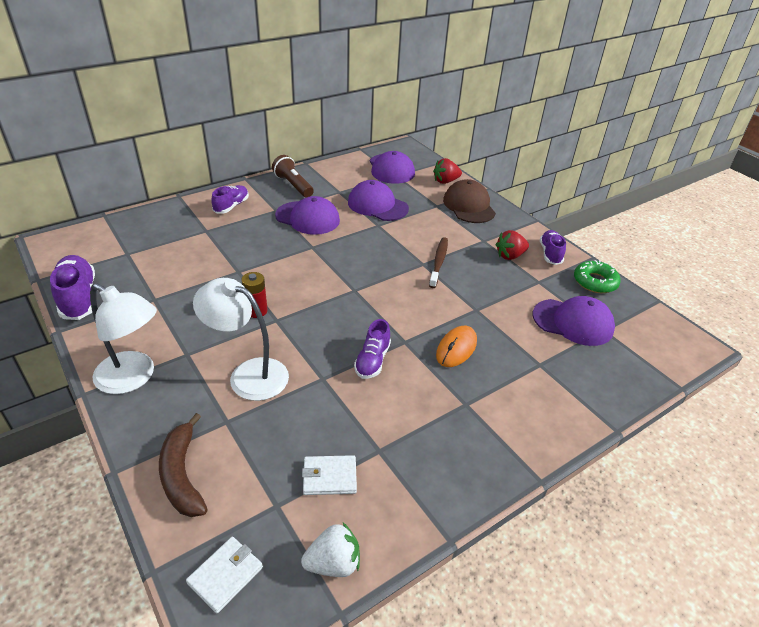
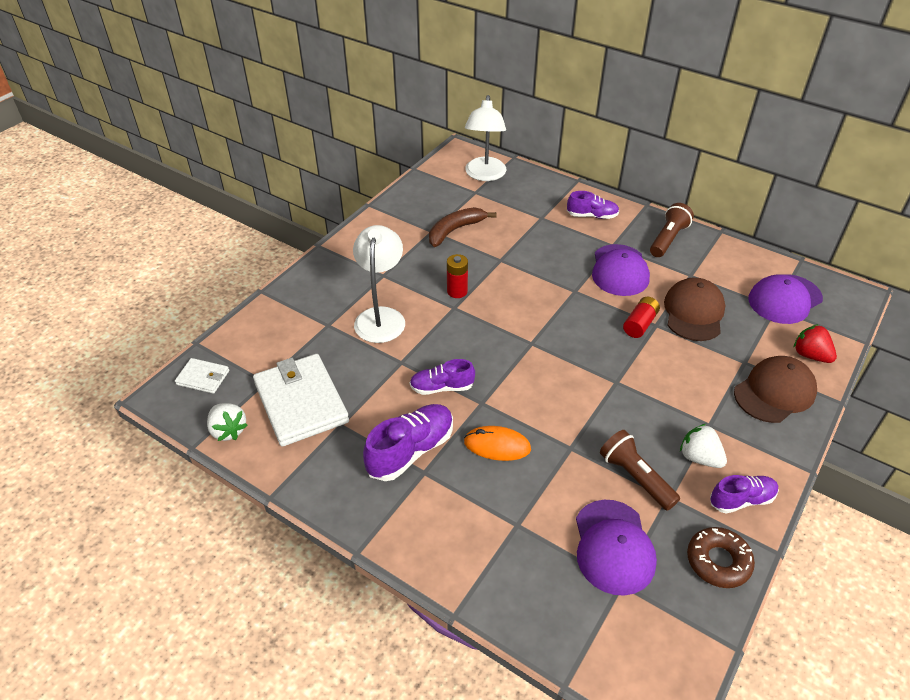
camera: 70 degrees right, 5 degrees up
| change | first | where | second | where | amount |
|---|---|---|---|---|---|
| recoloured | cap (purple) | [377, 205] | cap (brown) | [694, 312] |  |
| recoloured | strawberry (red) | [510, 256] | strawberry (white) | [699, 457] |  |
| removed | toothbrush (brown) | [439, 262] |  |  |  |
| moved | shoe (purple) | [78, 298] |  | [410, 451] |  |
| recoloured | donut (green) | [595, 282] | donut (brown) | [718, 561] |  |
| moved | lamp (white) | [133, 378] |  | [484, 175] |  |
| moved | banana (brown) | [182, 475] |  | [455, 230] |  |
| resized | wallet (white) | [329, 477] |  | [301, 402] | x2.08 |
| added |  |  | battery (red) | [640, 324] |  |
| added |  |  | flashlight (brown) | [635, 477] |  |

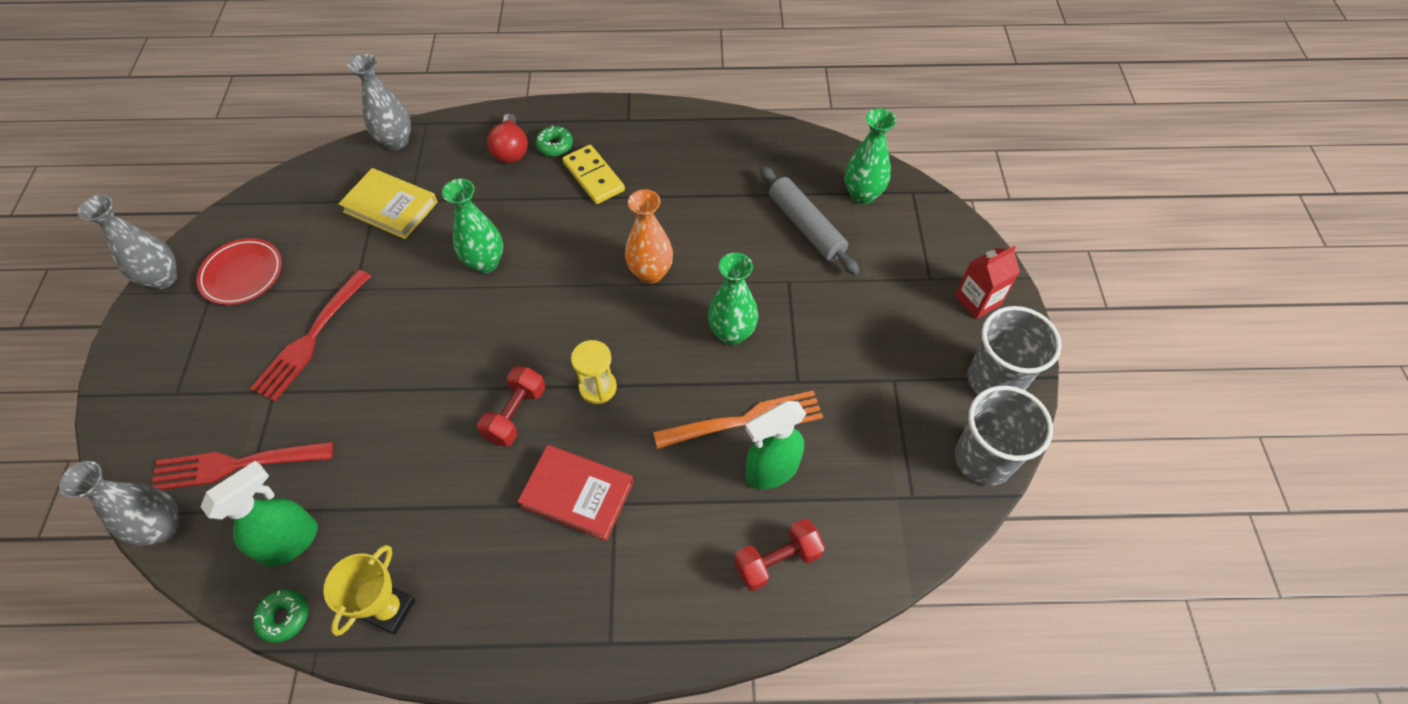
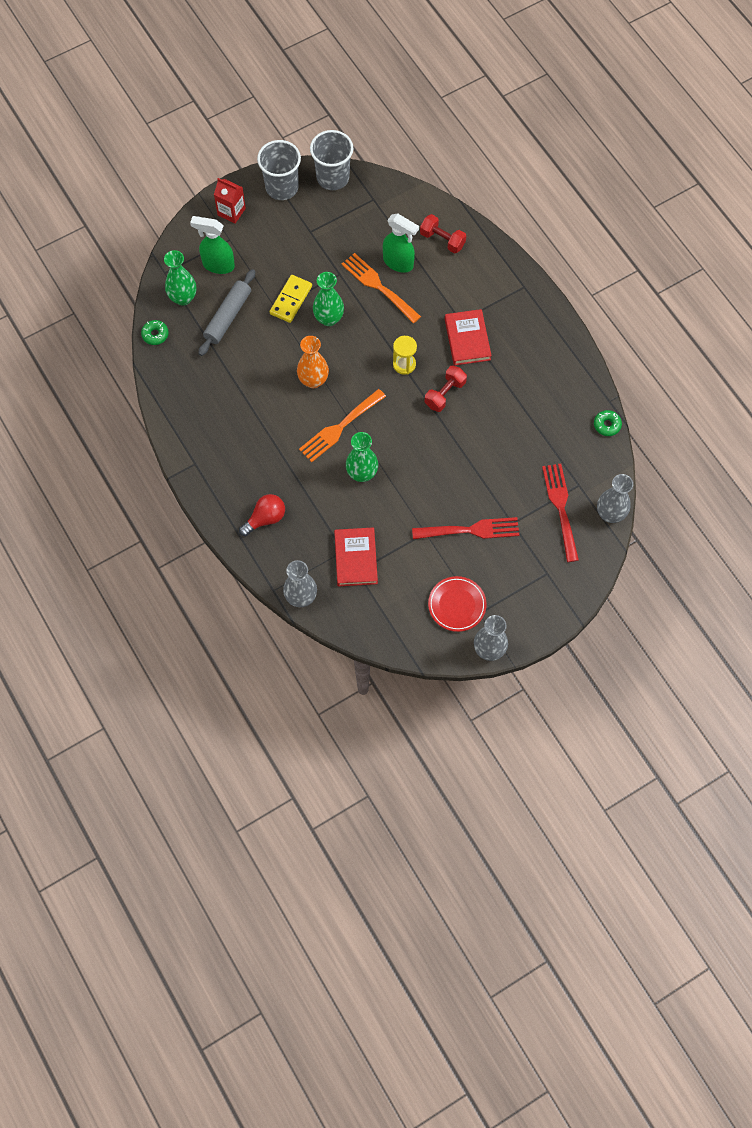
camera: 120 degrees left, 10 degrees up
| change | first | where | second | where | amount |
|---|---|---|---|---|---|
| moved | donut (green) | [555, 145] |  | [155, 334] |  |
| moved | domino (yellow) | [593, 176] |  | [291, 300] |  |
| recoloured | book (yellow) | [391, 207] | book (red) | [355, 558] |  |
| turned | dumbbell (red) | [515, 414] |  | [445, 394] | 45 degrees counterclockwise |
| turned | fork (red) | [235, 465] |  | [560, 507] | 150 degrees counterclockwise |
| moved | spray bottle (green) | [291, 541] |  | [218, 265] |  |
| removed | trophy (yellow) | [390, 609] |  |  |  |
| added |  |  | fork (orange) | [339, 428] |  |

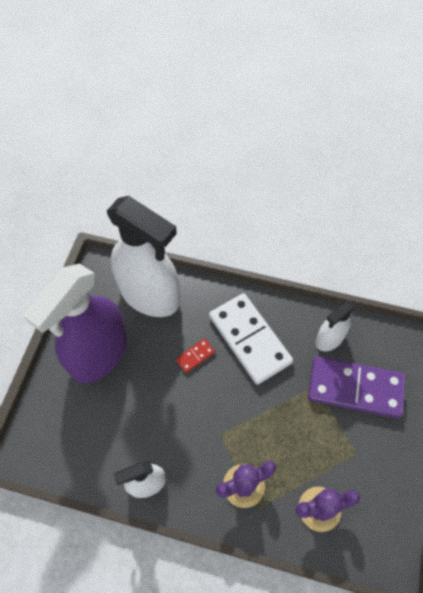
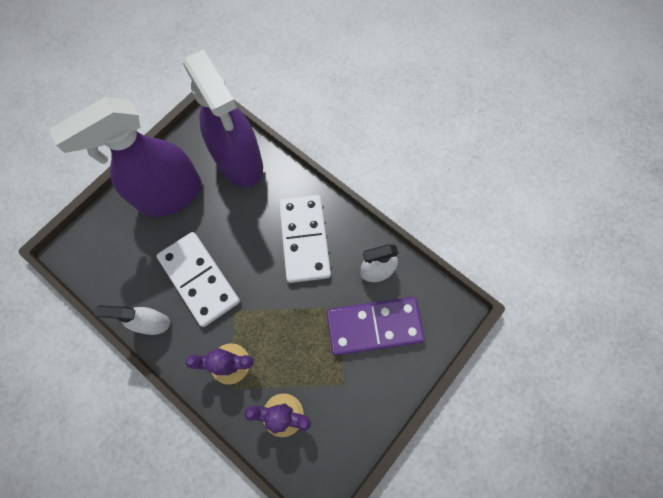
camera: 25 degrees right, 10 degrees up
| change | first | where | second | where | amount |
|---|---|---|---|---|---|
| recoloured | spray bottle (white) | [150, 295] | spray bottle (purple) | [239, 162] |  |
| removed | domino (red) | [195, 356] |  |  |  |
| turned | domino (purple) | [355, 388] |  | [374, 326] | 45 degrees counterclockwise |
| added |  |  | domino (white) | [199, 279] |  |

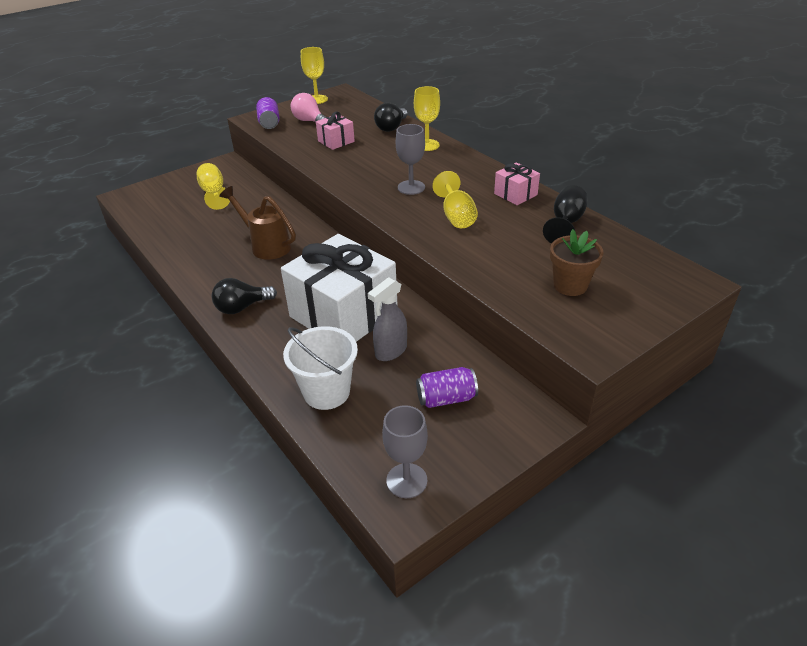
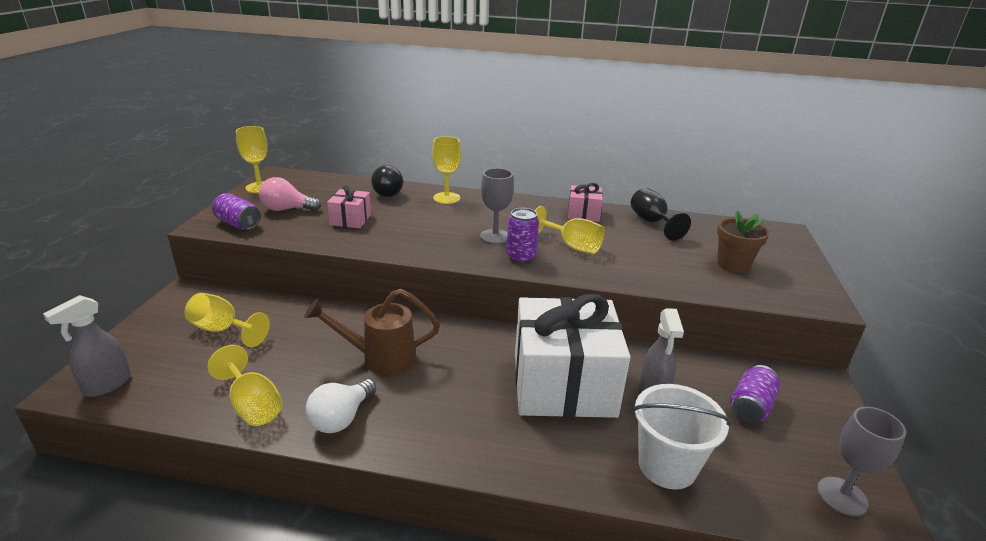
camera: 45 degrees left, 10 degrees down
| change | first | where | second | where | amount |
|---|---|---|---|---|---|
| removed | light bulb (black) | [242, 307] |  |  |  |
| added |  |  | can (purple) | [521, 257] |  |
| added |  |  | spray bottle (grey) | [107, 385] |  |
| added |  |  | goblet (yellow) | [252, 405] |  |
| added |  |  | light bulb (white) | [341, 418] |  |

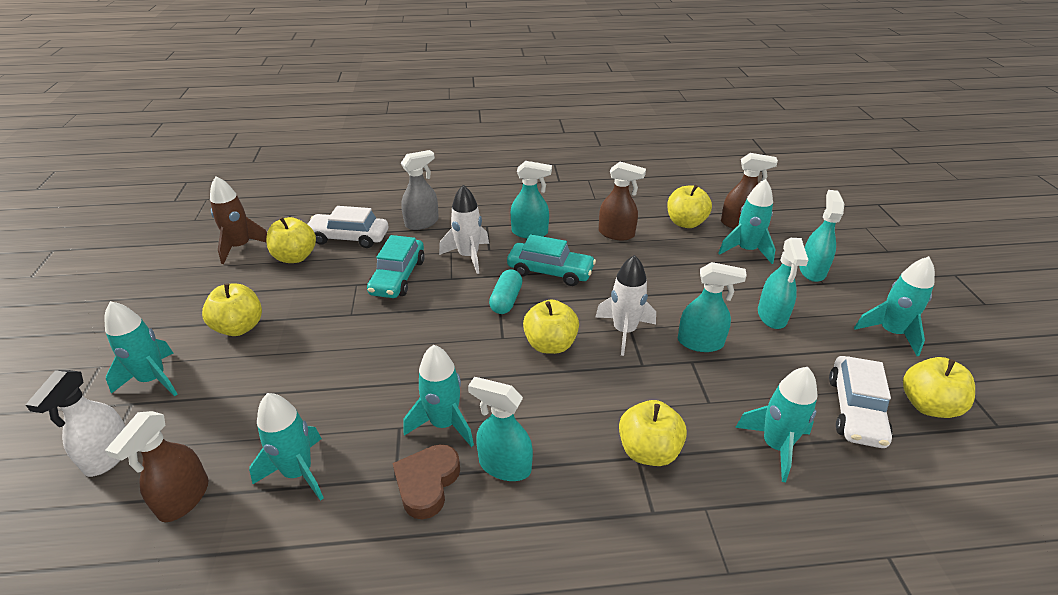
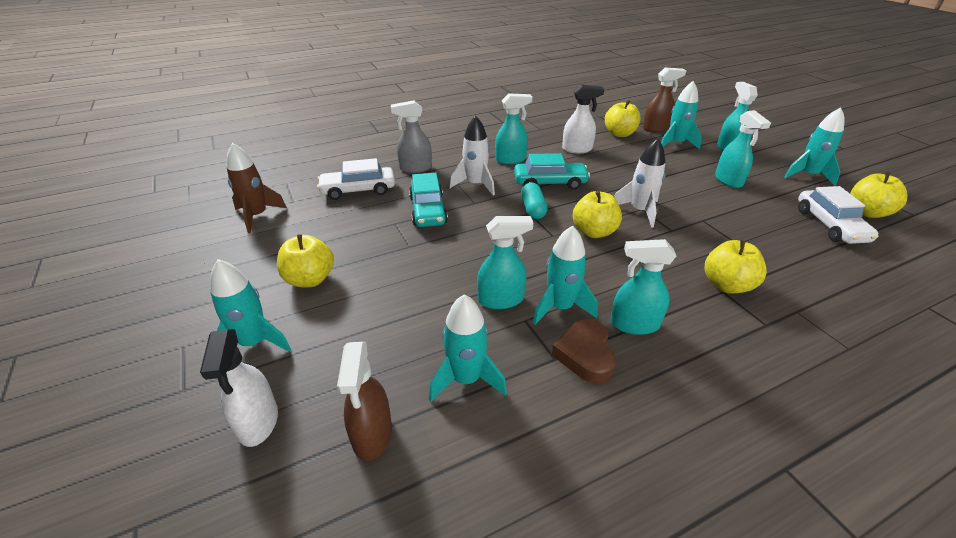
camera: 20 degrees left, 0 degrees up
| change | first | where | second | where | amount |
|---|---|---|---|---|---|
| turned | spray bottle (grey) | [422, 223] |  | [415, 168] | 135 degrees counterclockwise |
| recoloured | spray bottle (brown) | [616, 234] | spray bottle (white) | [577, 149] |  |
| removed | apple (yellow) | [295, 257] |  |  |  |
| moved | spray bottle (turquoise) | [700, 343] |  | [501, 299] |  |
| removed | rocket (turquoise) | [775, 446] |  |  |  |

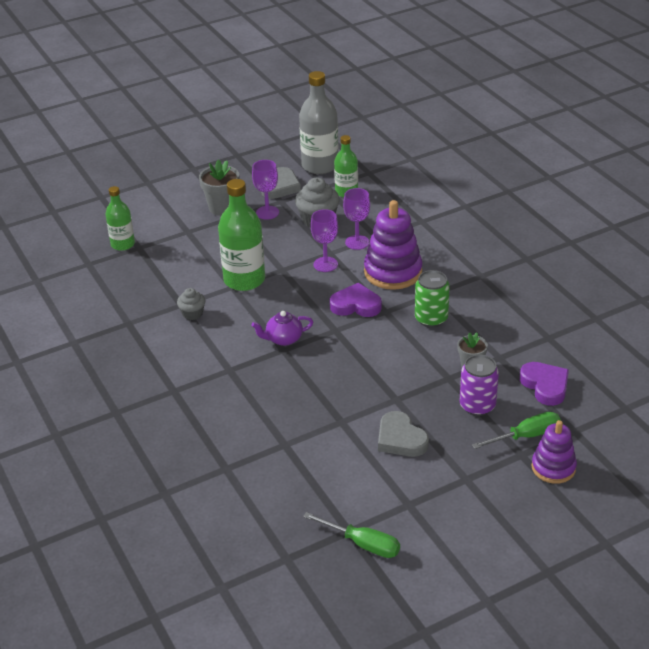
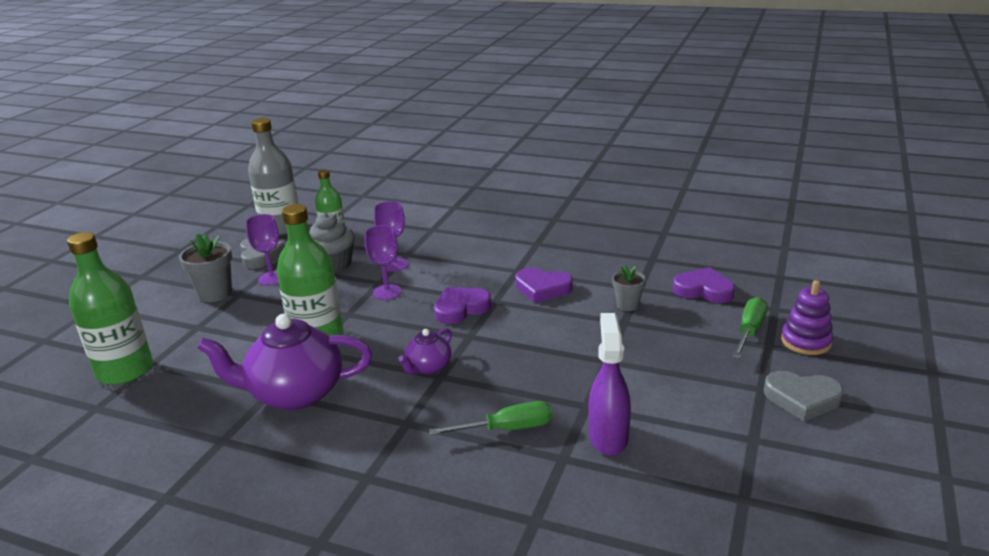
camera: 40 degrees left, 10 degrees down
| change | first | where | second | where | amount |
|---|---|---|---|---|---|
| resized | bottle (green) | [123, 244] |  | [125, 370] | x1.66 |
| removed | stacking toy (purple) | [393, 272] |  |  |  |
| replaced | can (green) | [431, 319] | heart (purple) | [542, 288] |  |
| replaced | cupcake (grey) | [192, 314] | teapot (purple) | [295, 393] |  |
| removed | can (purple) | [477, 406] |  |  |  |
| moved | heart (grey) | [400, 439] |  | [802, 399] |  |
| moved | screwdriver (green) | [363, 544] |  | [507, 429] |  |
| added |  |  | spray bottle (purple) | [608, 437] |  |

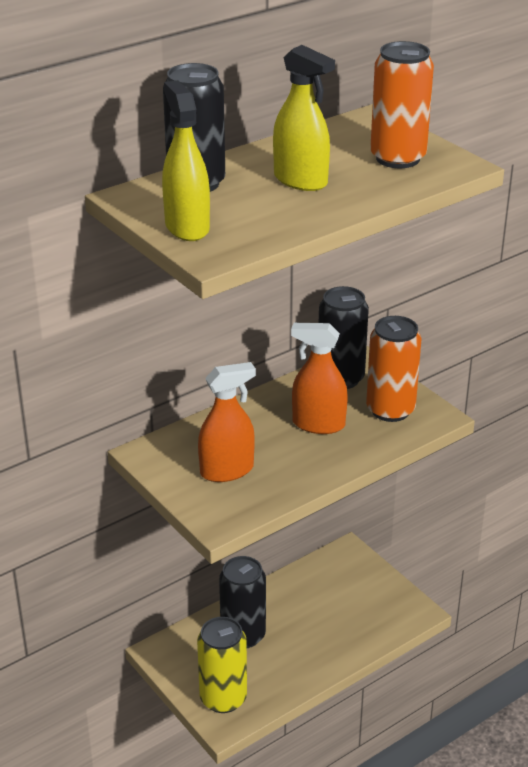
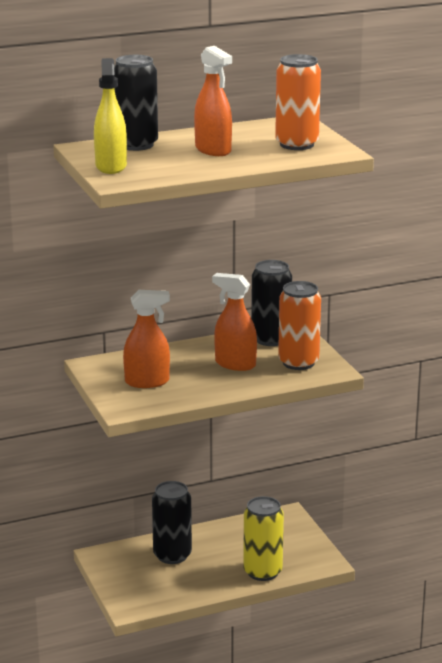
camera: 15 degrees right, 10 degrees down
| change | first | where | second | where | amount |
|---|---|---|---|---|---|
| recoloured | spray bottle (yellow) | [300, 181] | spray bottle (orange) | [213, 150] |  |
| moved | can (yellow) | [223, 698] |  | [262, 572] |  |

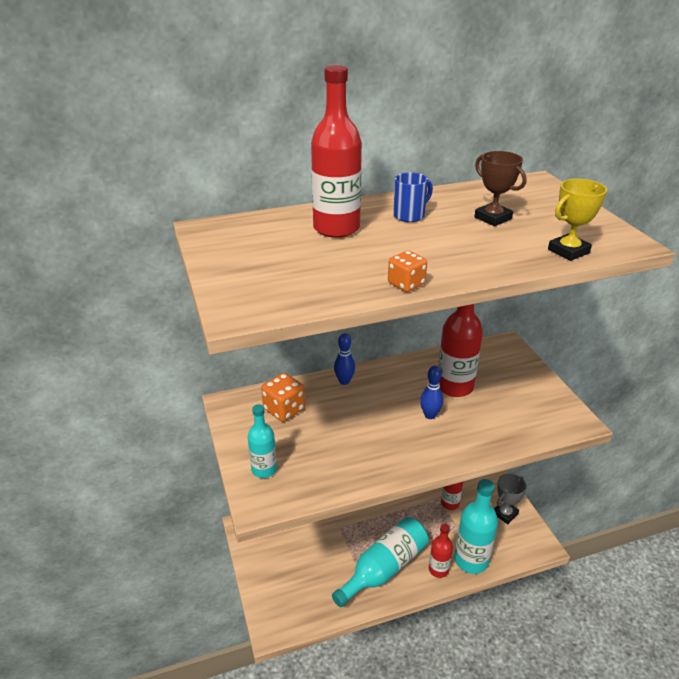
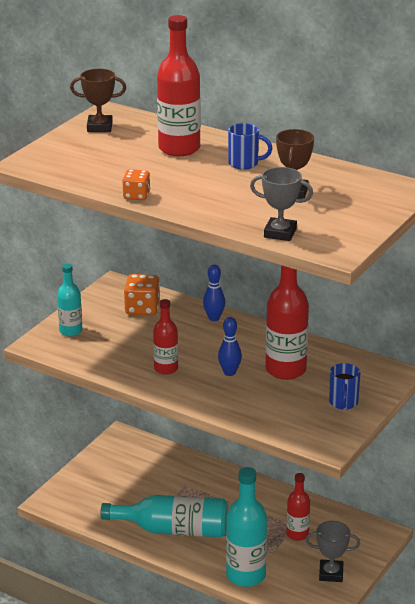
camera: 50 degrees right, 5 degrees down
| change | first | where | second | where | amount |
|---|---|---|---|---|---|
| recoloured | trophy (yellow) | [568, 251] | trophy (grey) | [280, 233] |  |
| moved | bottle (red) | [438, 569] |  | [166, 369] |  |
| added |  |  | trophy (brown) | [99, 127] |  |
| added |  |  | mug (blue) | [343, 403] |  |

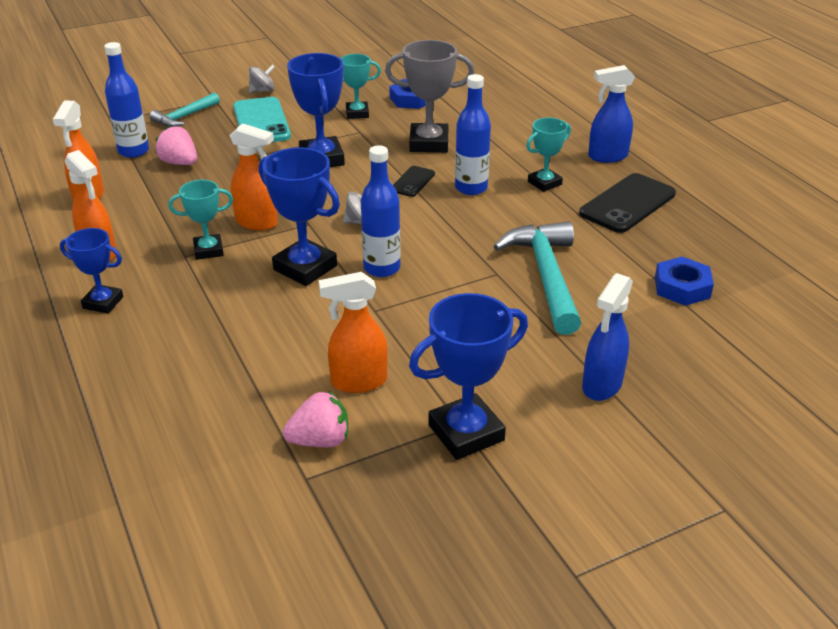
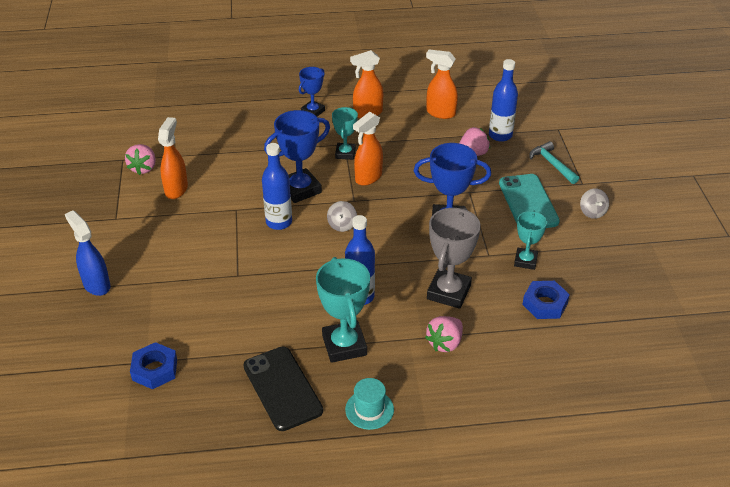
camera: 110 degrees right, 5 degrees up
| change | first | where | second | where | amount |
|---|---|---|---|---|---|
| replaced | spray bottle (blue) | [607, 157] | hat (turquoise) | [369, 409] |  |
| turned | phone (turquoise) | [261, 122] |  | [528, 202] | 75 degrees clockwise |
| resized | trophy (turquoise) | [544, 183] |  | [344, 345] | x1.63 |
| removed | phone (black) | [412, 182] |  |  |  |
| removed | hammer (turquoise) | [546, 276] |  |  |  |
| removed | trophy (blue) | [466, 433] |  |  |  |
| added |  |  | strawberry (pink) | [445, 343] |  |

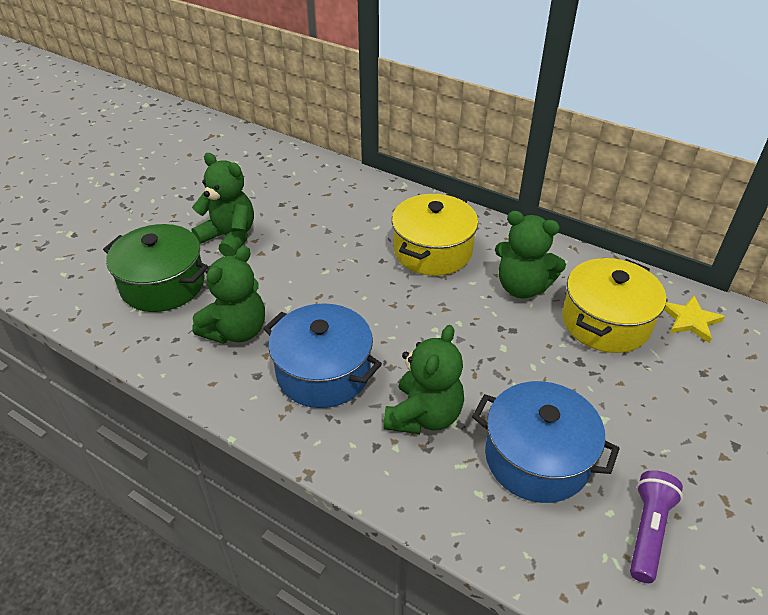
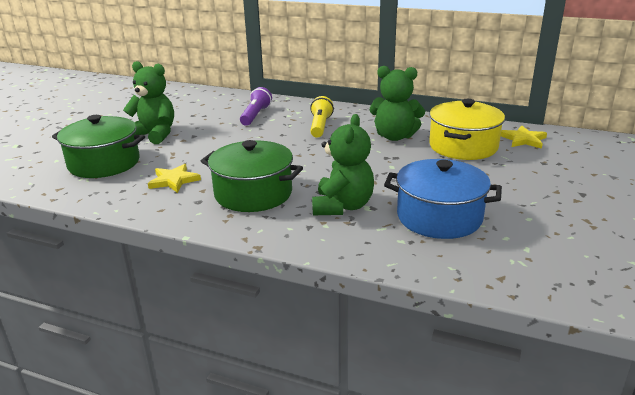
camera: 10 degrees left, 15 degrees down
| change | first | where | second | where | amount |
|---|---|---|---|---|---|
| replaced | pot (yellow) | [432, 251] | flashlight (yellow) | [320, 126] |  |
| replaced | teddy bear (green) | [236, 331] | star (yellow) | [174, 180] |  |
| recoloured | pot (blue) | [323, 372] | pot (green) | [253, 193] |  |
| moved | flashlight (purple) | [648, 531] |  | [255, 115] |  |

